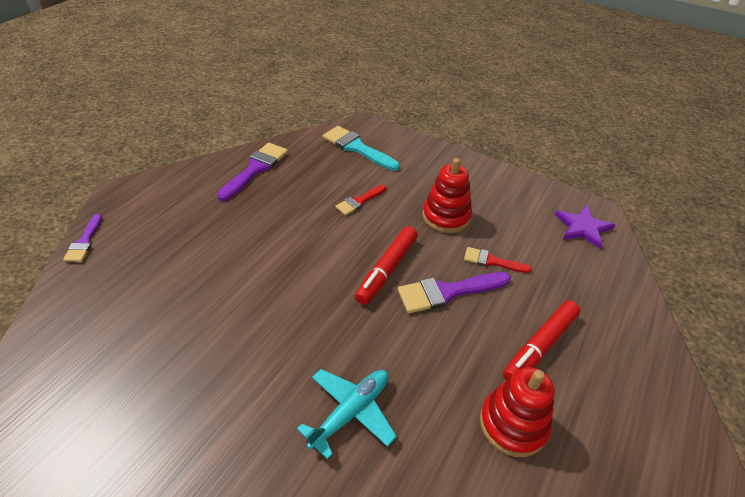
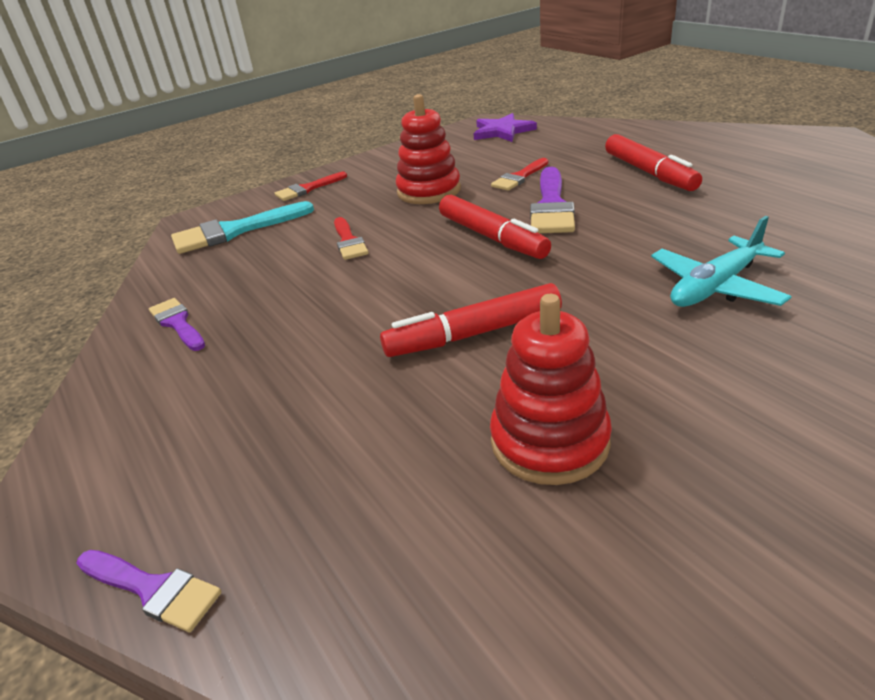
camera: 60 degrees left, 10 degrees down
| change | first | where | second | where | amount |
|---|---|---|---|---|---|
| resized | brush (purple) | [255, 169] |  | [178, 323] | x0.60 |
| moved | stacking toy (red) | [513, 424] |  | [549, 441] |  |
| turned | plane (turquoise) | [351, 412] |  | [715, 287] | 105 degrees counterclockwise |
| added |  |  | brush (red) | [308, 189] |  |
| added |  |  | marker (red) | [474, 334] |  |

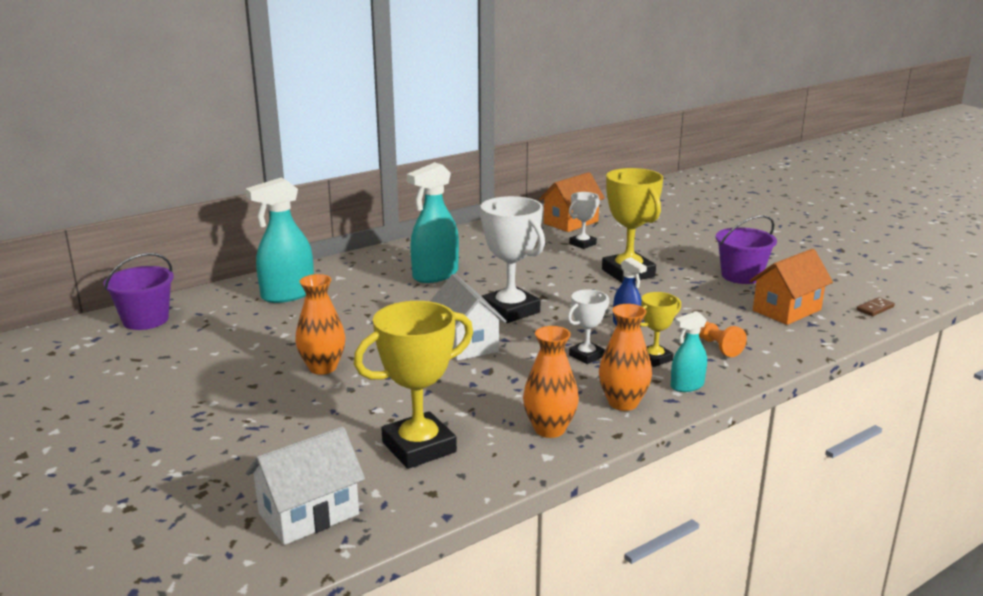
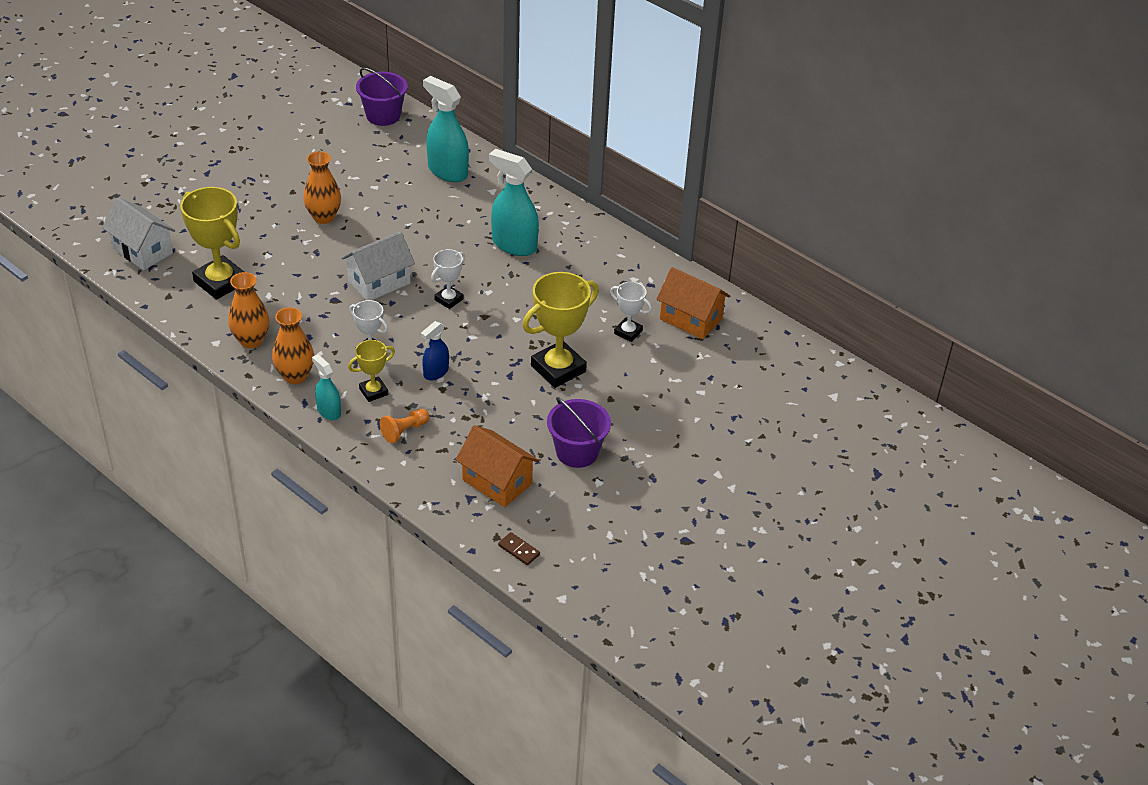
camera: 75 degrees right, 20 degrees up
| change | first | where | second | where | amount |
|---|---|---|---|---|---|
| resized | trophy (white) | [510, 310] |  | [449, 299] | x0.54 |
| turned | trophy (yellow) | [654, 359] |  | [373, 391] | 75 degrees counterclockwise |

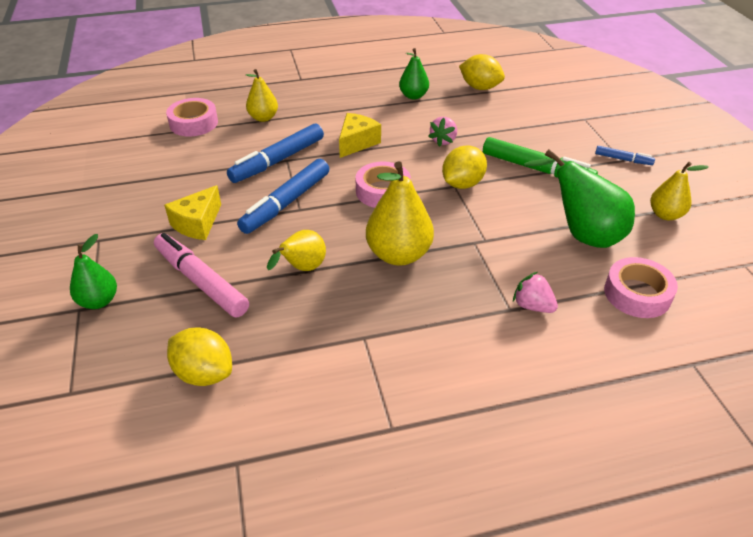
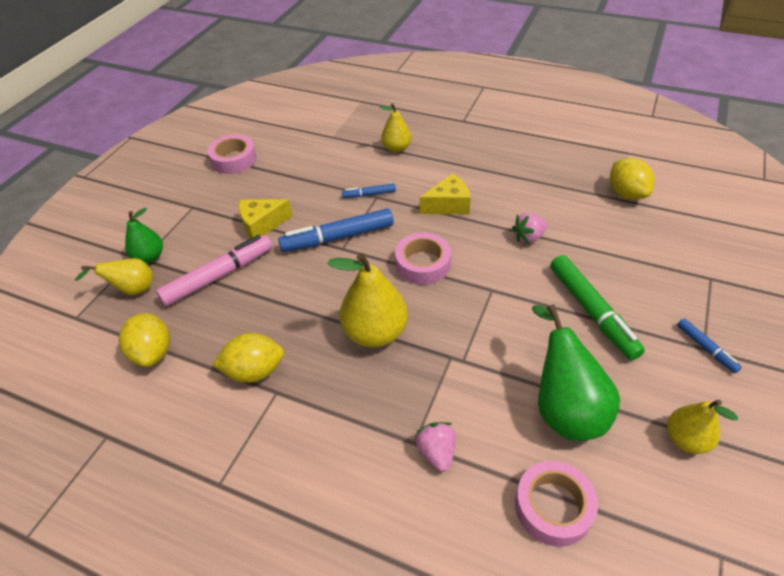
camera: 40 degrees right, 5 degrees up
| change | first | where | second | where | amount |
|---|---|---|---|---|---|
| removed | pear (green) | [413, 96] |  |  |  |
| moved | tape (pink) | [193, 123] |  | [234, 159] |  |
| resized | marker (blue) | [278, 161] |  | [369, 194] | x0.50 |
| moved | lemon (yellow) | [462, 184] |  | [254, 371] |  |
| moved | pear (yellow) | [302, 269] |  | [132, 290] |  |
| turned | marker (pink) | [201, 281] |  | [219, 276] | 60 degrees clockwise |

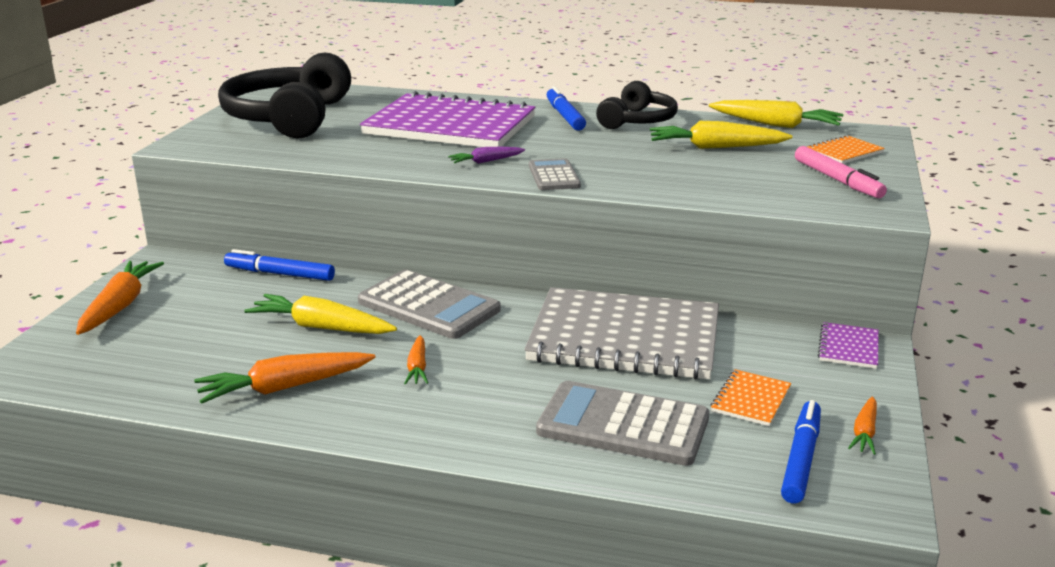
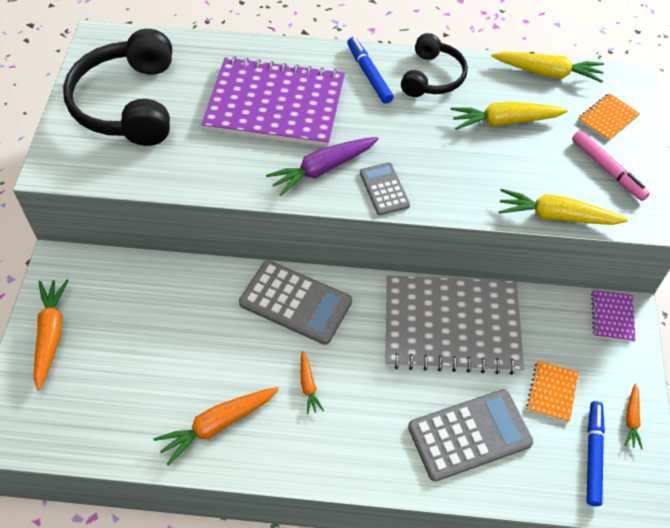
camera: 10 degrees left, 30 degrees up
| change | first | where | second | where | amount |
|---|---|---|---|---|---|
| resized | carrot (purple) | [486, 161] |  | [322, 169] | x1.84 |
| removed | marker (blue) | [280, 274] |  |  |  |
| moved | carrot (yellow) | [321, 327] |  | [556, 216] |  |
| turned | calculator (grey) | [623, 425] |  | [469, 435] | 150 degrees clockwise |

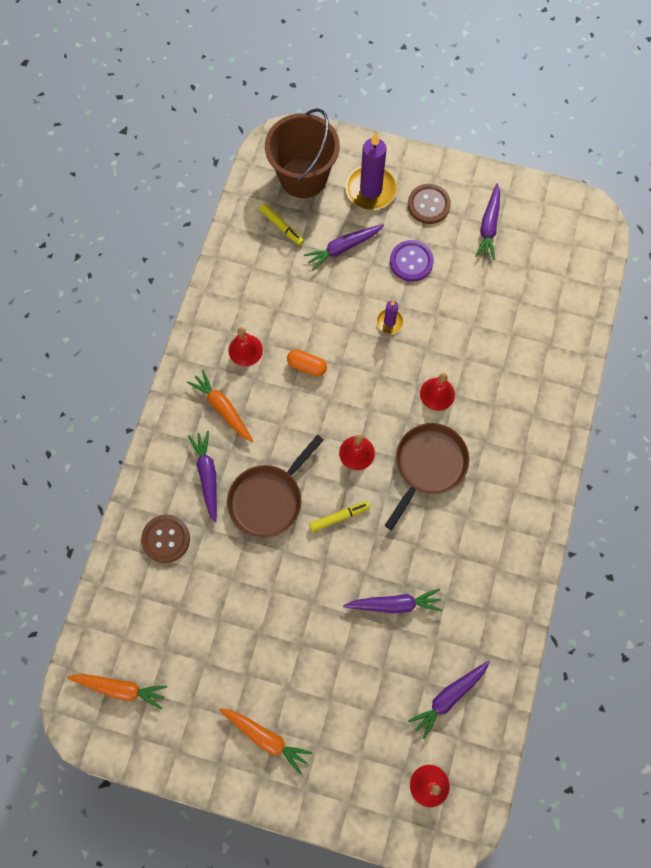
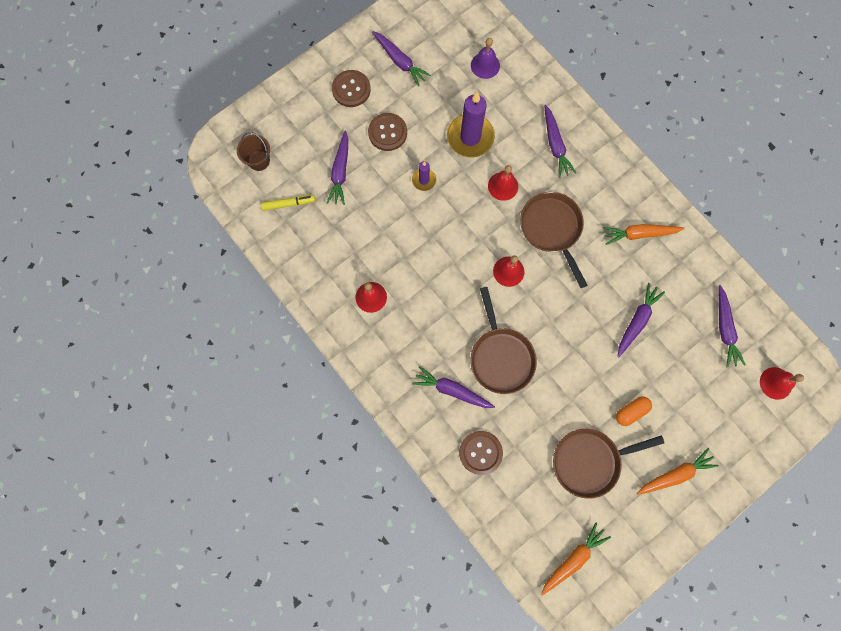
camera: 55 degrees left, 5 degrees up
| change | first | where | second | where | amount |
|---|---|---|---|---|---|
| resized | bucket (brown) | [303, 177] |  | [259, 160] | x0.49 |
| moved | candle (purple) | [371, 190] |  | [470, 137] |  |
| recoloured | button (purple) | [411, 262] | button (brown) | [387, 132] |  |
| moved | capsule (orange) | [307, 366] |  | [631, 411] |  |
| moved | carrot (orange) | [222, 408] |  | [639, 234] |  |
| removed | marker (yellow) | [339, 517] |  |  |  |
| added |  |  | bell (purple) | [485, 65] |  |
| added |  |  | carrot (purple) | [555, 145] |  |
| added |  |  | pan (brown) | [589, 461] |  |

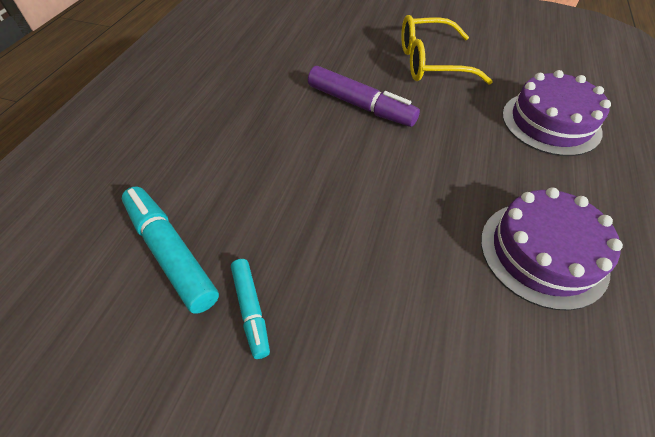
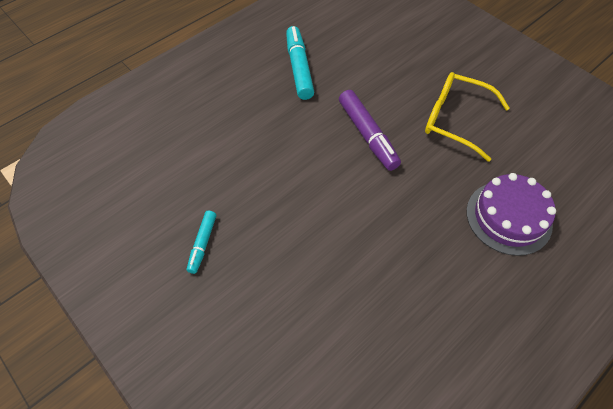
camera: 30 degrees right, 5 degrees up
| change | first | where | second | where | amount |
|---|---|---|---|---|---|
| moved | marker (turquoise) | [171, 252] |  | [299, 68] |  |
| removed | cake (purple) | [543, 253] |  |  |  |

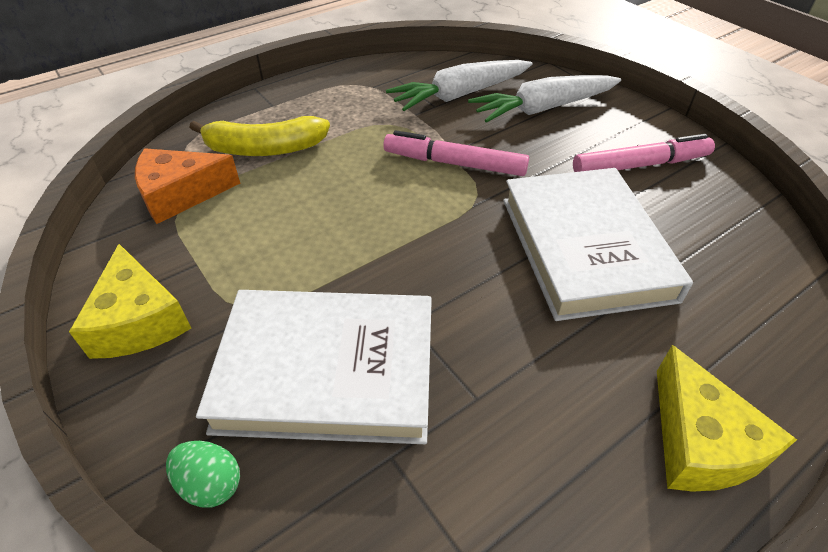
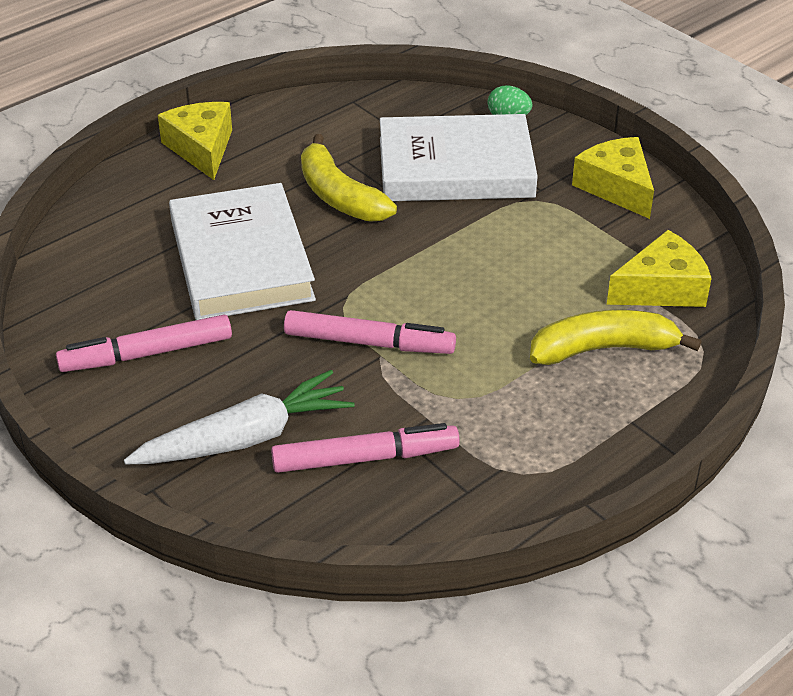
camera: 175 degrees right, 5 degrees down
| change | first | where | second | where | amount |
|---|---|---|---|---|---|
| replaced | carrot (white) | [460, 95] | marker (pink) | [365, 458] |  |
| recoloured | cheese (orange) | [181, 194] | cheese (yellow) | [661, 288] |  |
| added |  |  | banana (yellow) | [339, 196] |  |

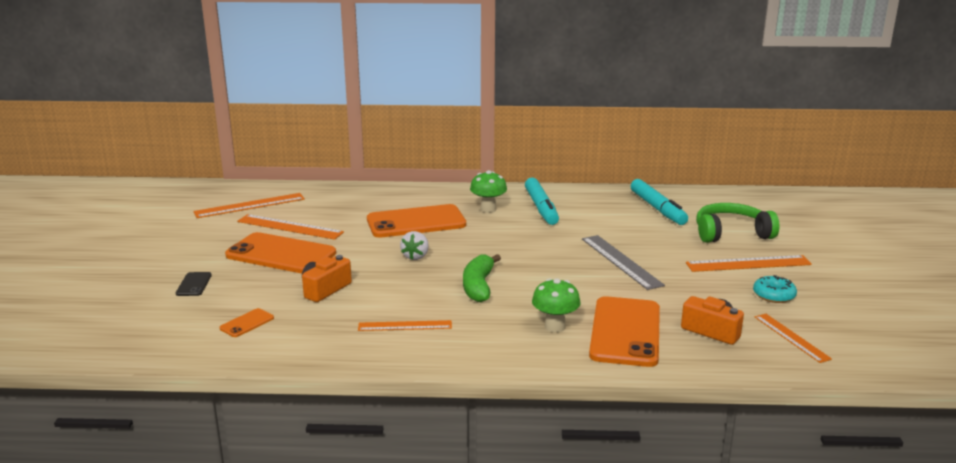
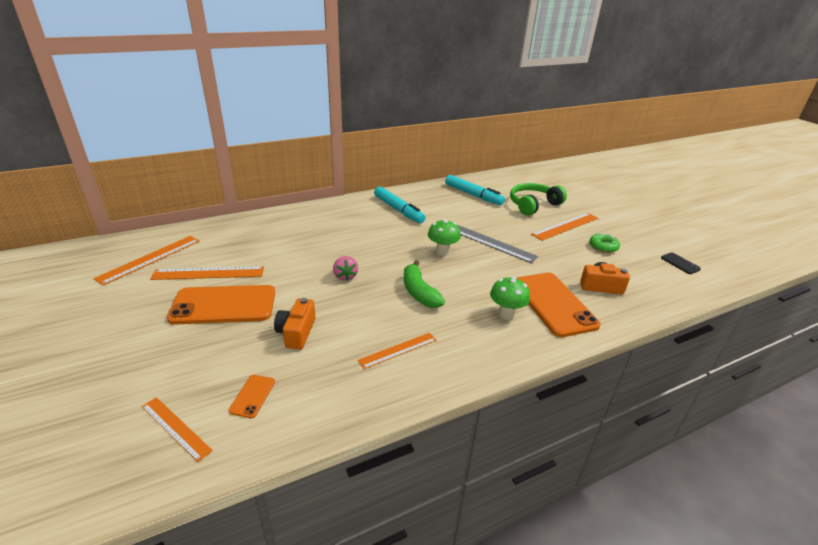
camera: 30 degrees left, 10 degrees up
| change | first | where | second | where | amount |
|---|---|---|---|---|---|
| moved | mushroom (green) | [488, 209] |  | [442, 252] |  |
| removed | phone (orange) | [416, 222] |  |  |  |
| recoloured | strawberry (white) | [415, 256] | strawberry (pink) | [345, 276] |  |
| moved | phone (black) | [194, 284] |  | [680, 263] |  |
| recoloured | donut (turquoise) | [774, 295] | donut (green) | [603, 247] |  |
| moved | ruler (orange) | [791, 337] |  | [176, 428] |  |

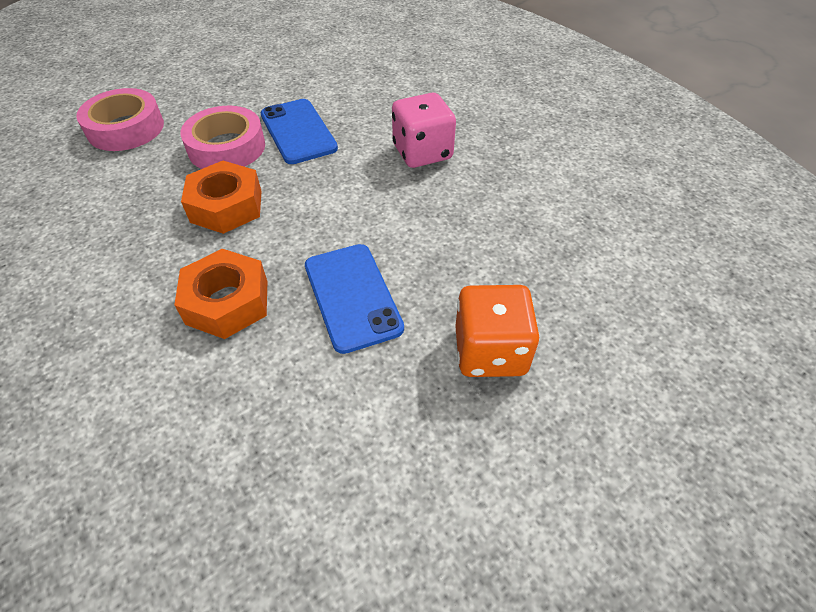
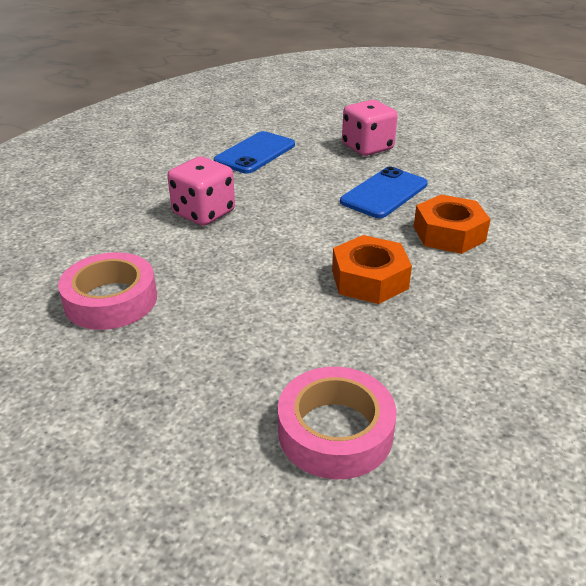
camera: 120 degrees left, 15 degrees down
| change | first | where | second | where | amount |
|---|---|---|---|---|---|
| moved | phone (blue) | [298, 131] |  | [255, 153] |  |
| moved | tape (pink) | [227, 147] |  | [111, 300] |  |
| recoloured | dice (orange) | [490, 351] | dice (pink) | [367, 147] |  |

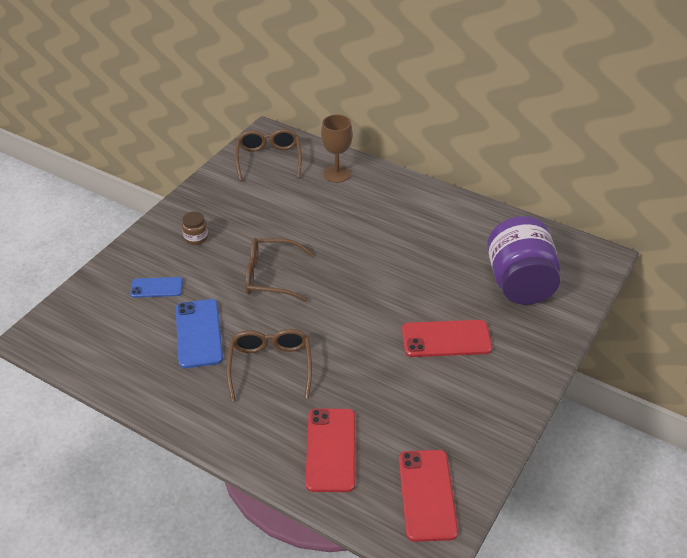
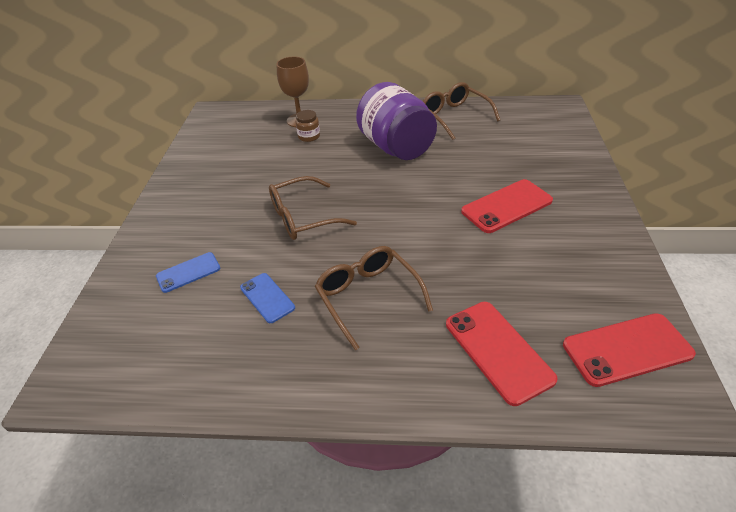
camera: 25 degrees left, 0 degrees up
| change | first | where | second | where | amount |
|---|---|---|---|---|---|
| moved | glasses (brown) | [269, 159] |  | [454, 116] |  |
| moved | jar (brown) | [196, 238] |  | [309, 136] |  |
| moved | jar (purple) | [519, 283] |  | [396, 147] |  |
| resized | phone (blue) | [198, 333] |  | [267, 297] | x0.62 |
| turned | phone (red) | [427, 495] |  | [627, 349] | 75 degrees counterclockwise |

